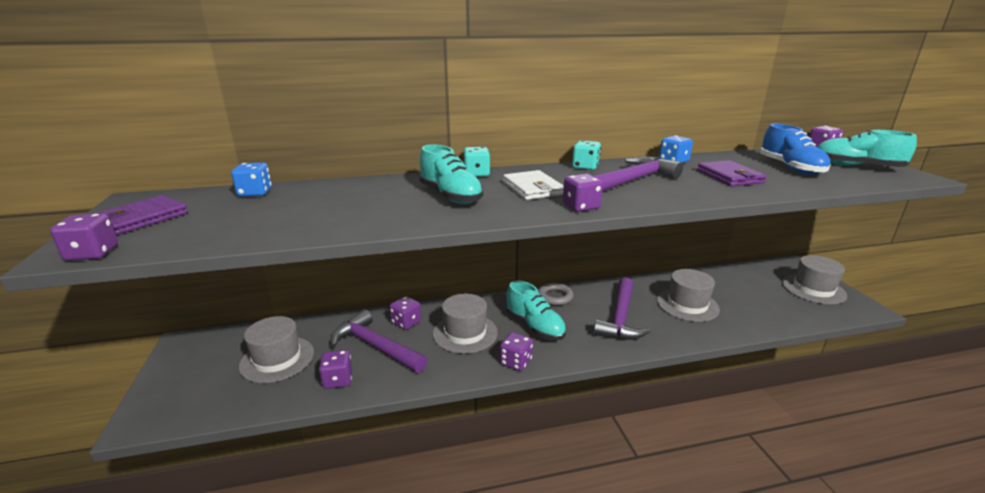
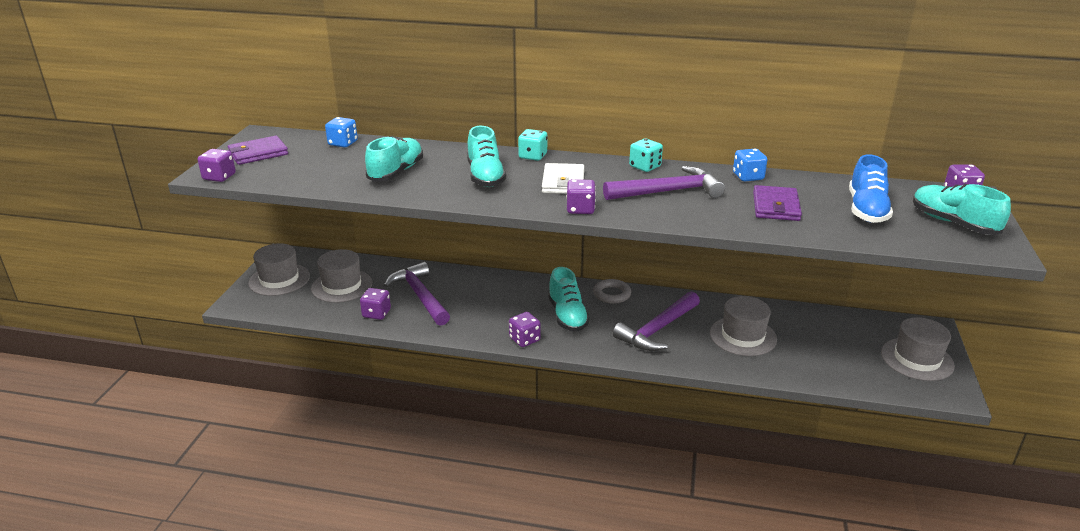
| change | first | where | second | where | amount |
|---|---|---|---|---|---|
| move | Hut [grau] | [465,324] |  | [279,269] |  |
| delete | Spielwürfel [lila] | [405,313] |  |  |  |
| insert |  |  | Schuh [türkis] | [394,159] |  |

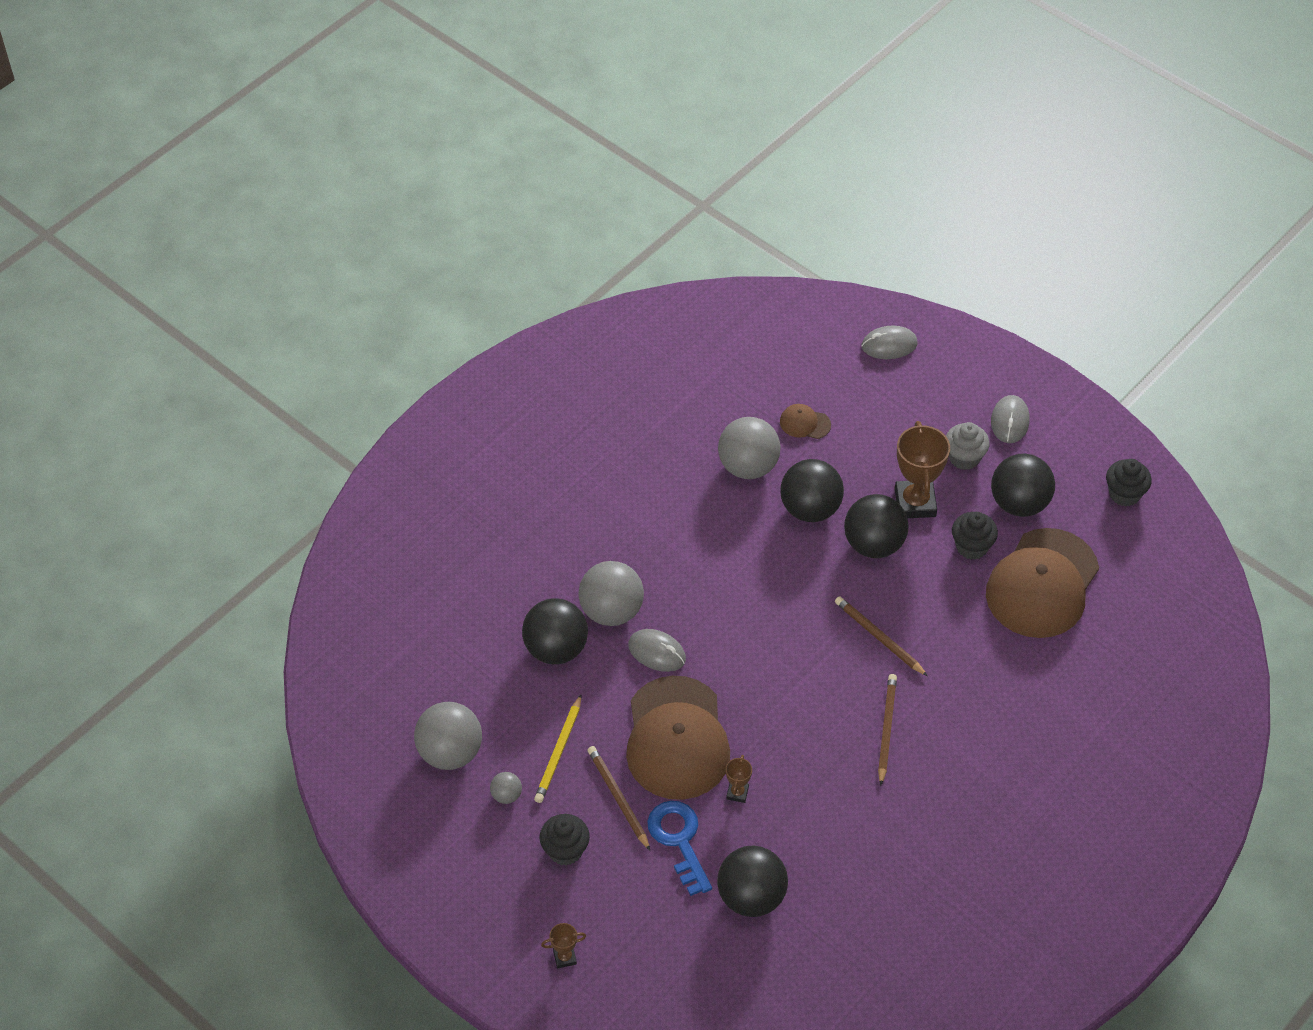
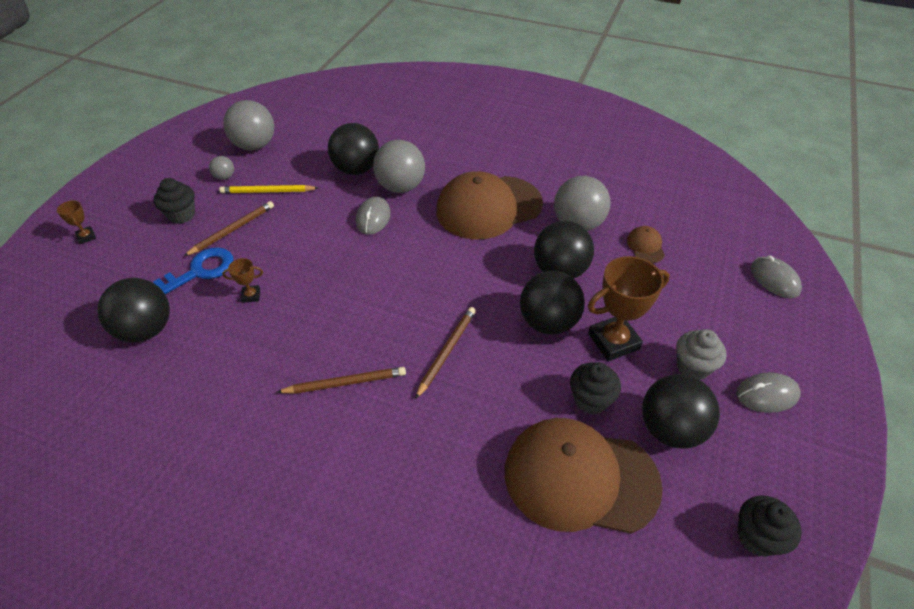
| change | first | where | second | where | amount |
|---|---|---|---|---|---|
| move | Kappe [braun] | [678,738] |  | [489,205] |  |

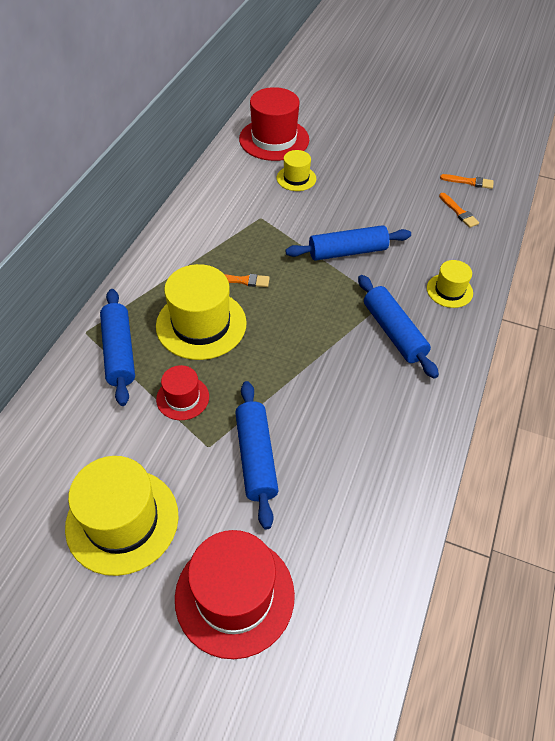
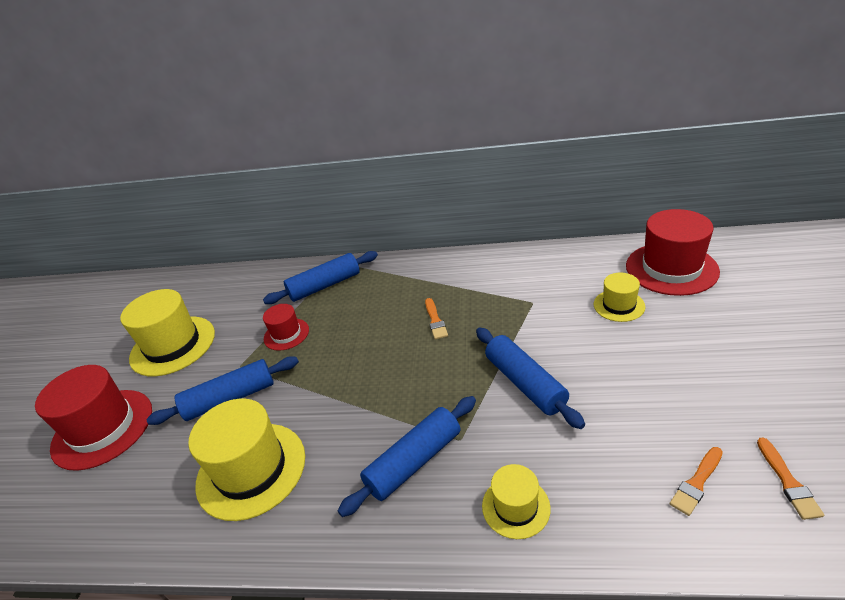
| change | first | where | second | where | amount |
|---|---|---|---|---|---|
| move | Hut [gelb] | [201,312] |  | [246,460] |  |

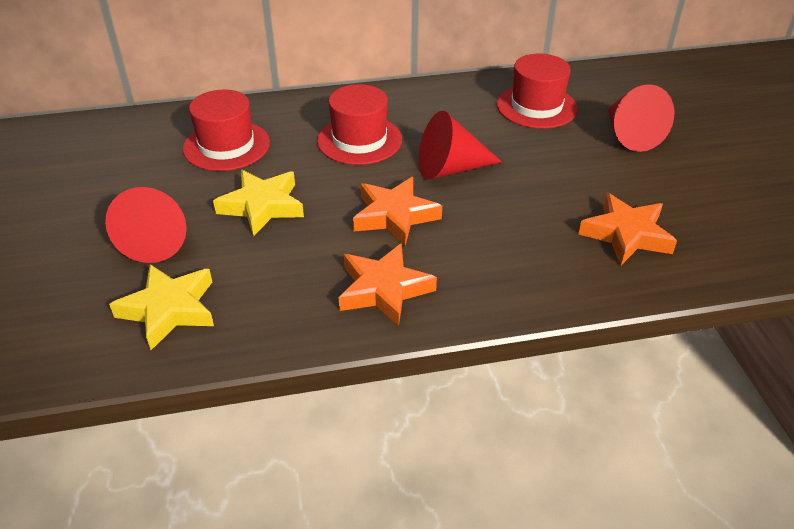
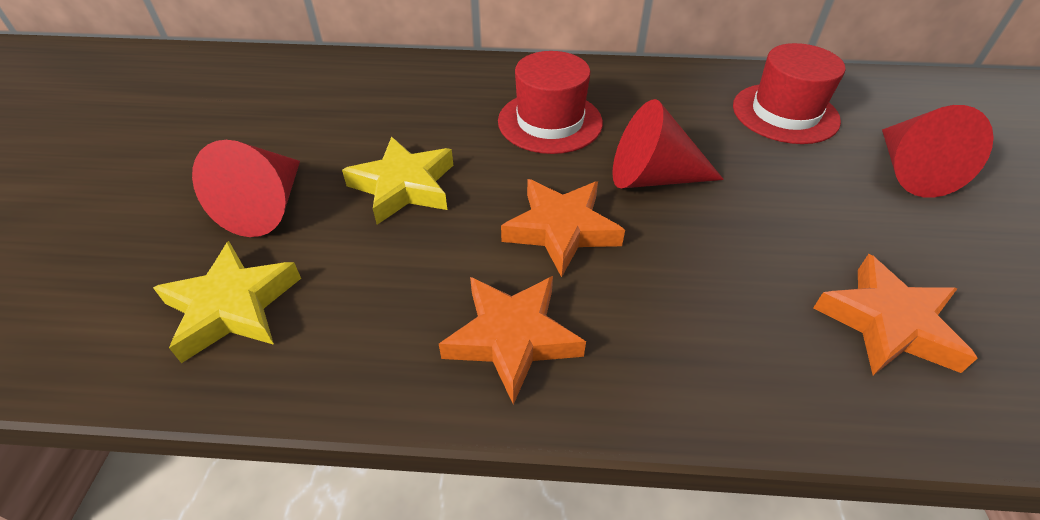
| change | first | where | second | where | amount |
|---|---|---|---|---|---|
| delete | Hut [rot] | [226,130] |  |  |  |

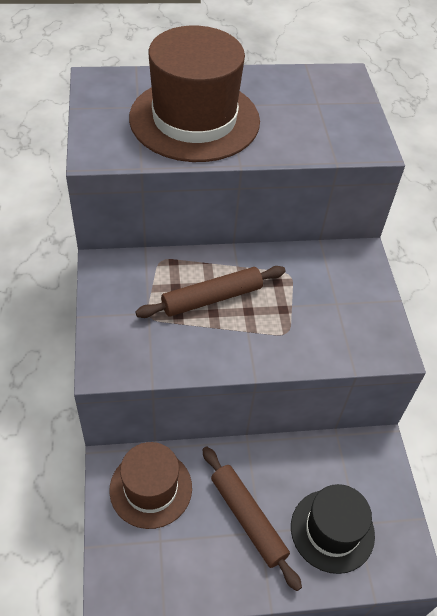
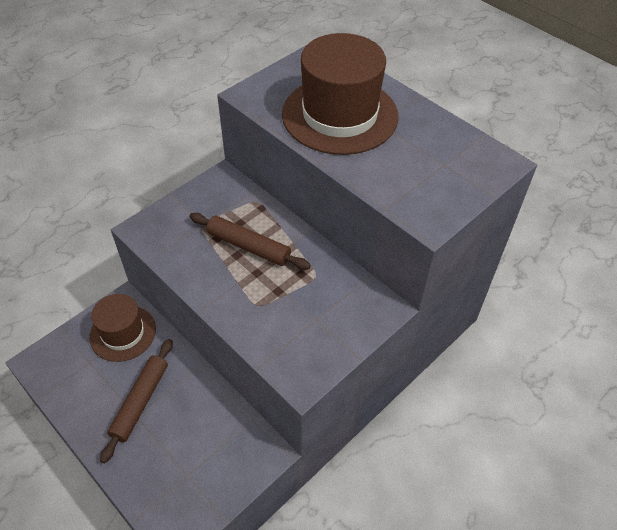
| change | first | where | second | where | amount |
|---|---|---|---|---|---|
| delete | Hut [schwarz] | [333,529] |  |  |  |

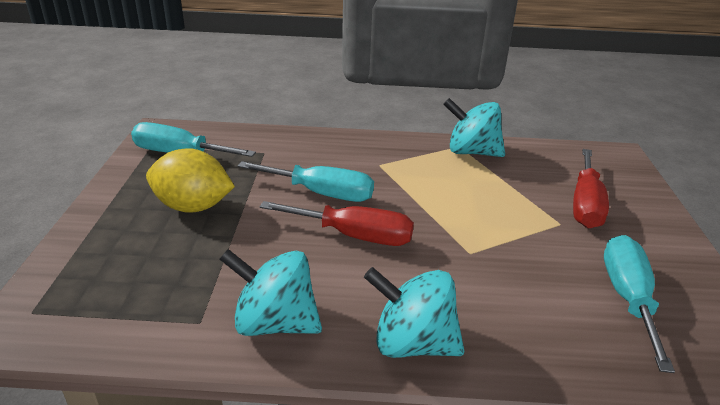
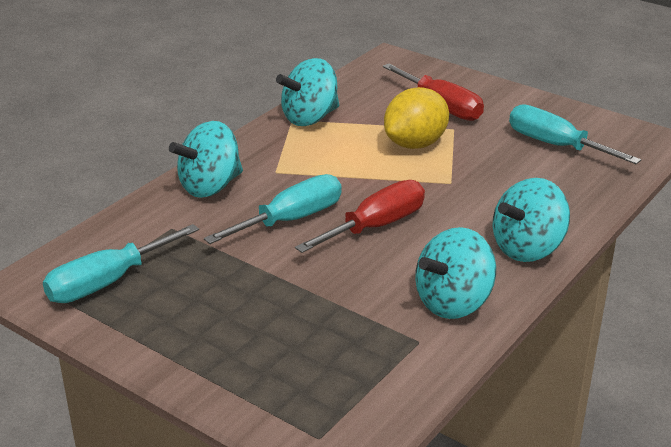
| change | first | where | second | where | amount |
|---|---|---|---|---|---|
| move | Zitrone [gelb] | [190,180] |  | [416,118] |  |
| insert |  |  | Kreisel [türkis] | [206,159] |  |

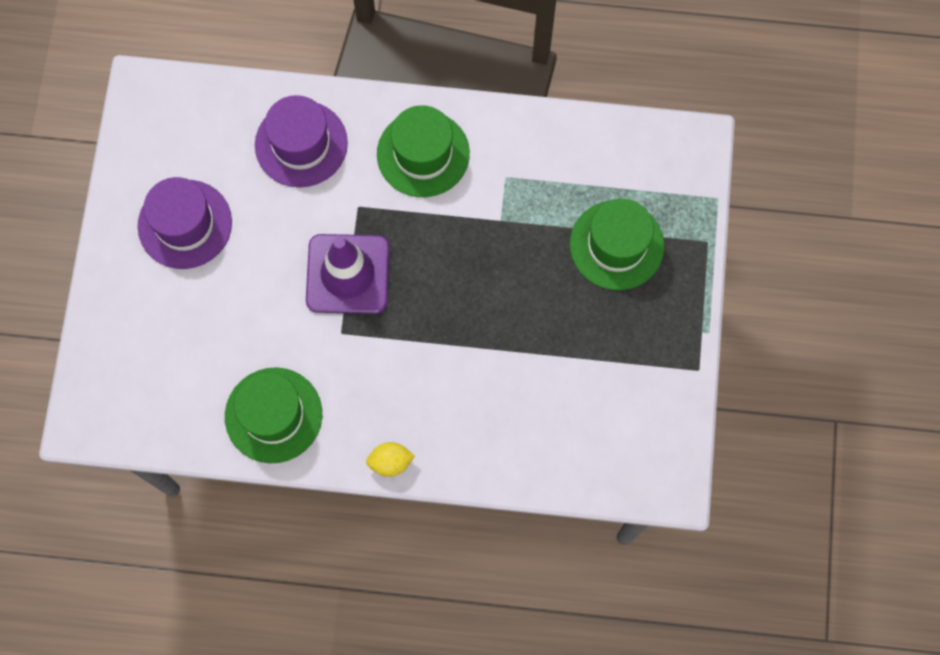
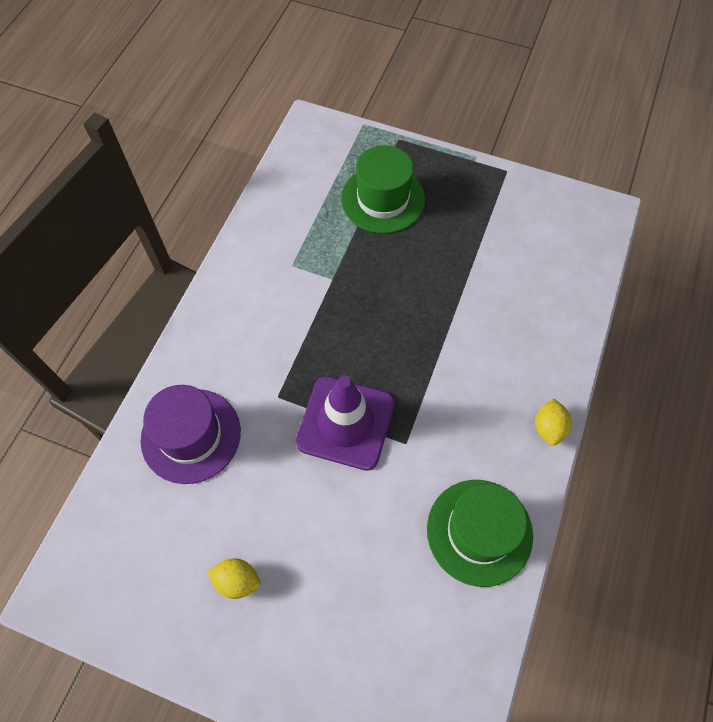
| change | first | where | second | where | amount |
|---|---|---|---|---|---|
| delete | Hut [grün] | [423,151] |  |  |  |
| replace | Hut [lila] | [185,223] | Zitrone [gelb] | [233,578] |  |

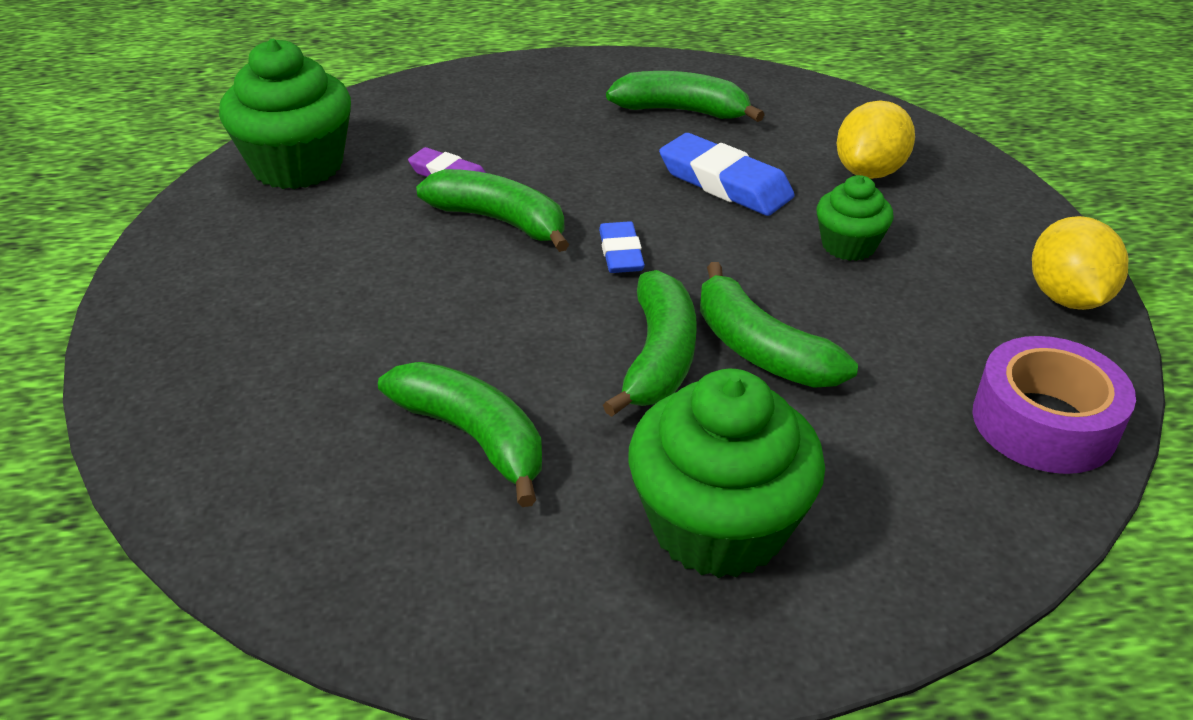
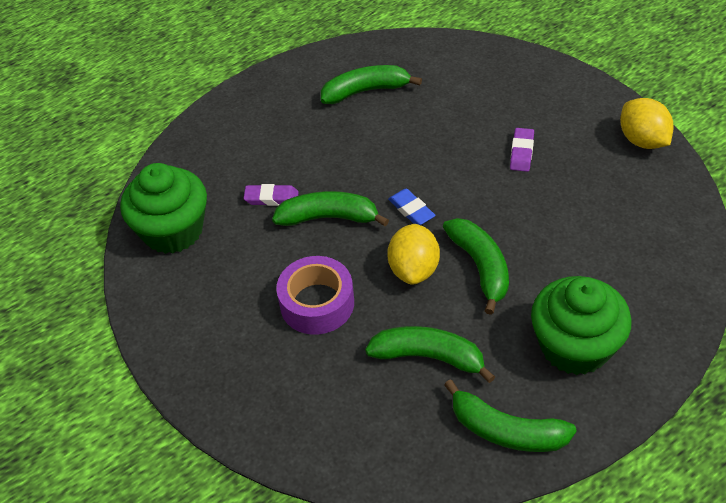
| change | first | where | second | where | amount |
|---|---|---|---|---|---|
| move | Zitrone [gelb] | [876,139] |  | [413,254] |  |
| delete | Radiergummi [blau] | [726,174] |  |  |  |
| replace | Muffin [grün] | [855,218] | Radiergummi [lila] | [522,150] |  |
| move | Banane [grün] | [779,325] |  | [510,415] |  |
| move | Klebeband [lila] | [1054,405] |  | [315,295] |  |

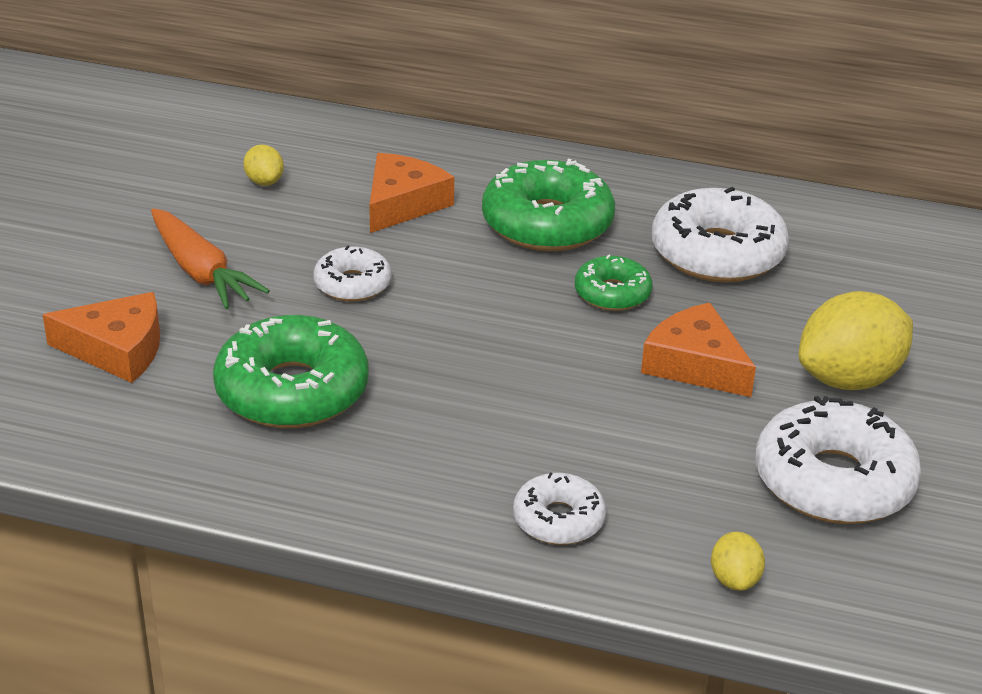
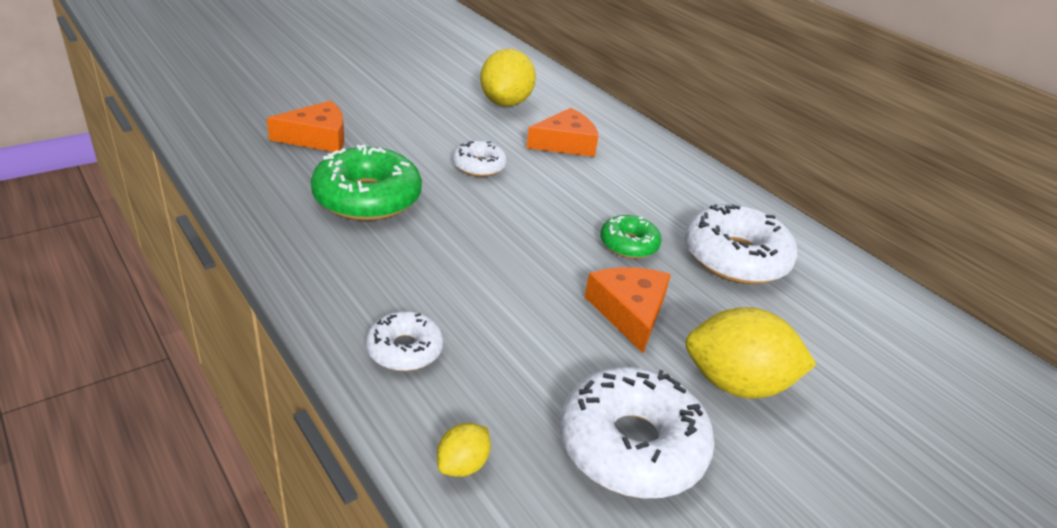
| change | first | where | second | where | amount |
|---|---|---|---|---|---|
| resize | Zitrone [gelb] | [263,165] |  | [508,78] | x2.11 |
| delete | Donut [grün] | [548,205] |  |  |  |
| delete | Karotte [orange] | [210,258] |  |  |  |
| rotate | Käse [orange] | [101,337] |  | [305,126] | 60 degrees counterclockwise |

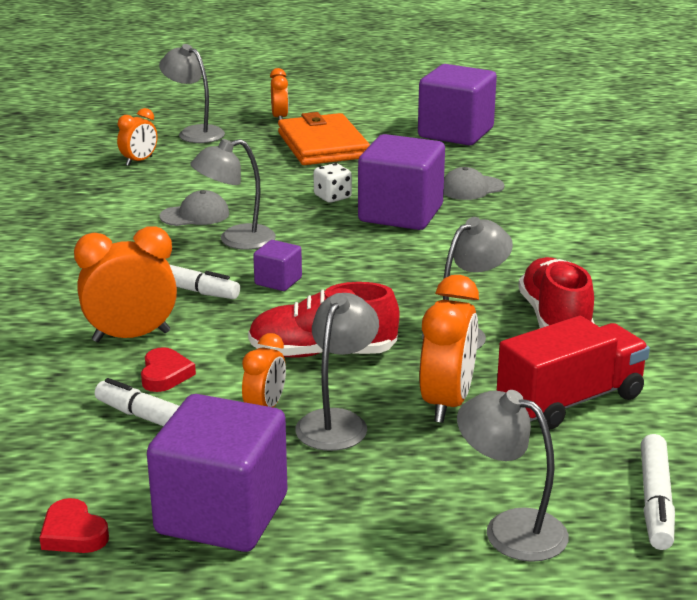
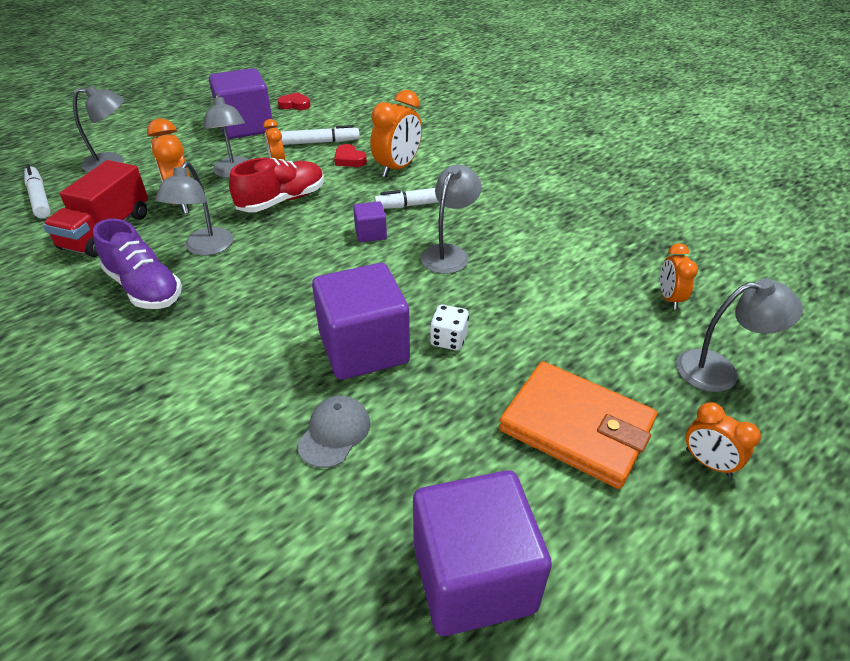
| change | first | where | second | where | amount |
|---|---|---|---|---|---|
| delete | Kappe [grau] | [194,208] |  |  |  |
| recolor | Schuh [rot] | [556,292] | Schuh [lila] | [137,263] |  |

